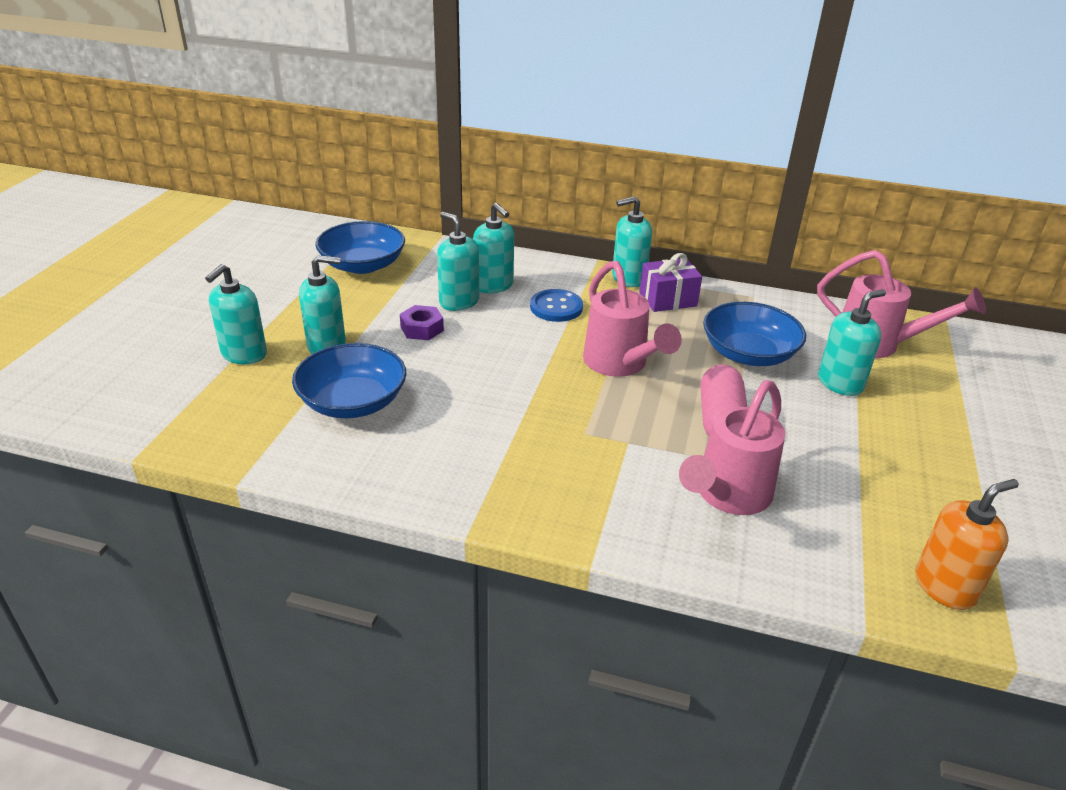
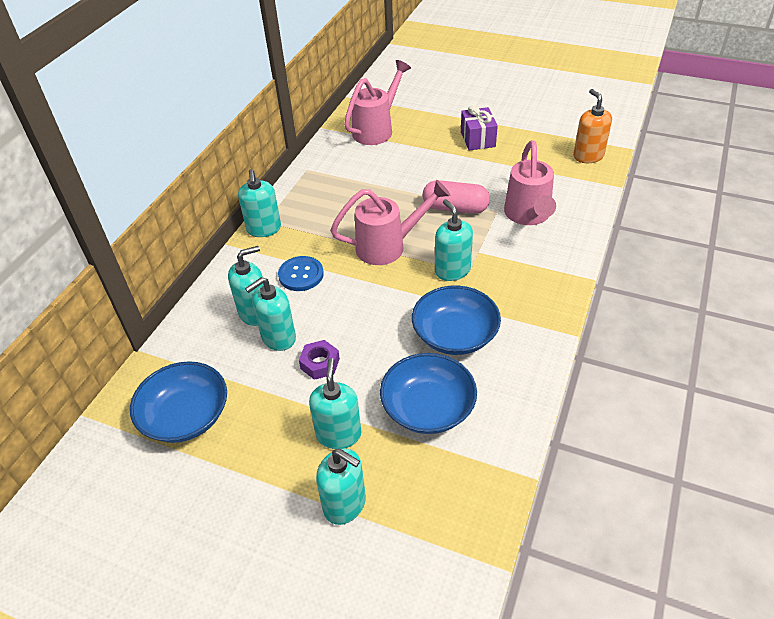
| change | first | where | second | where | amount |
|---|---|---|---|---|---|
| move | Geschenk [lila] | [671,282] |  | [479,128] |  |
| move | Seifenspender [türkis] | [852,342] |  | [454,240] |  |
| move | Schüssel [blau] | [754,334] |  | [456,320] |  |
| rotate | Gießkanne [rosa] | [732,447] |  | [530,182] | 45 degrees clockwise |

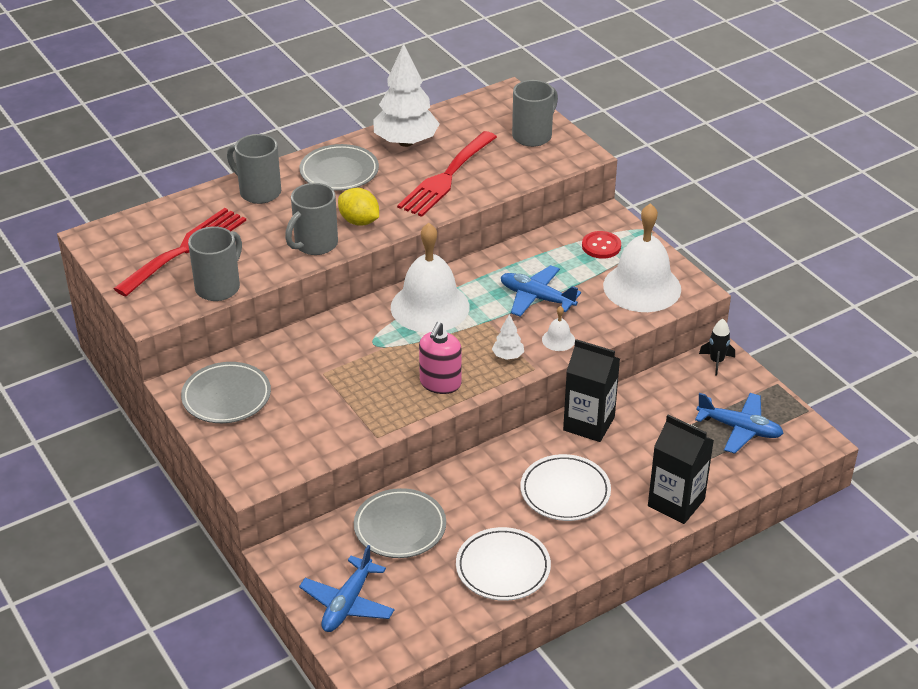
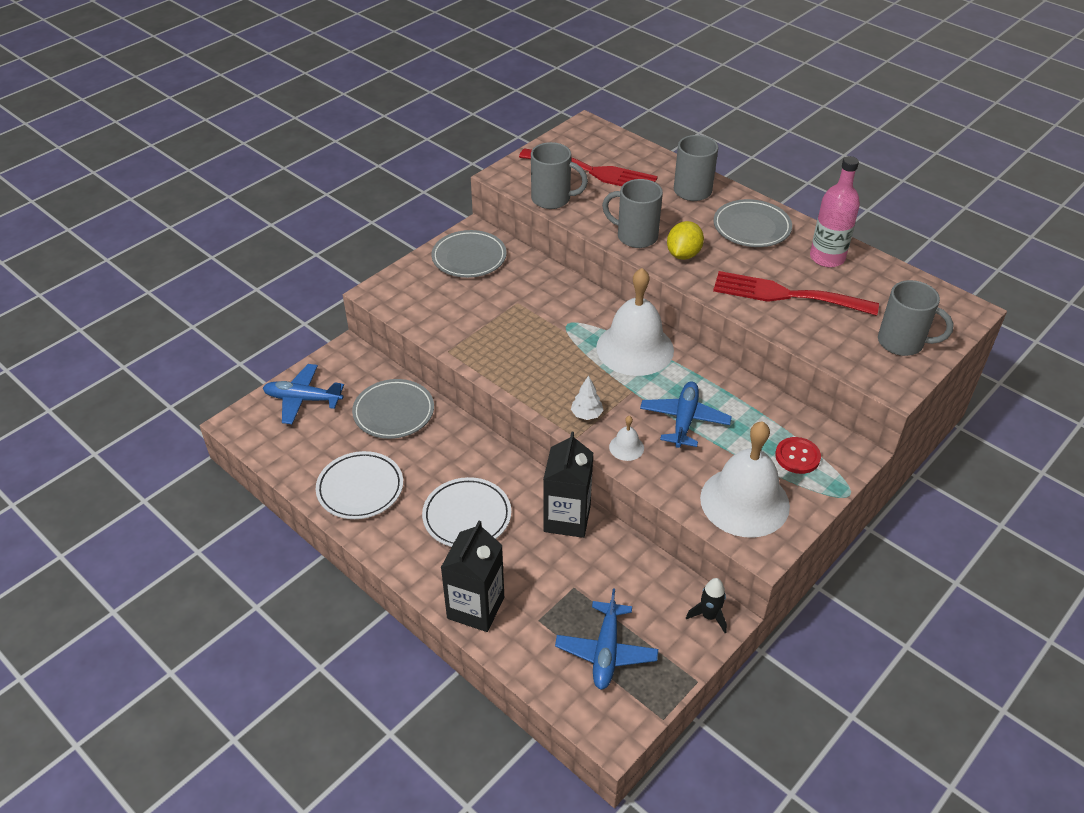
| change | first | where | second | where | amount |
|---|---|---|---|---|---|
| replace | Baum [weiß] | [406,95] | Flasche [rosa] | [835,211] |  |
| delete | Seifenspender [rosa] | [440,358] |  |  |  |

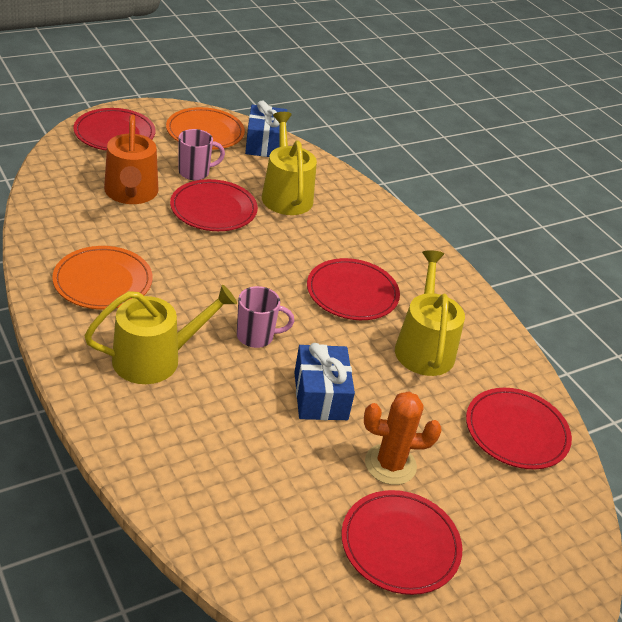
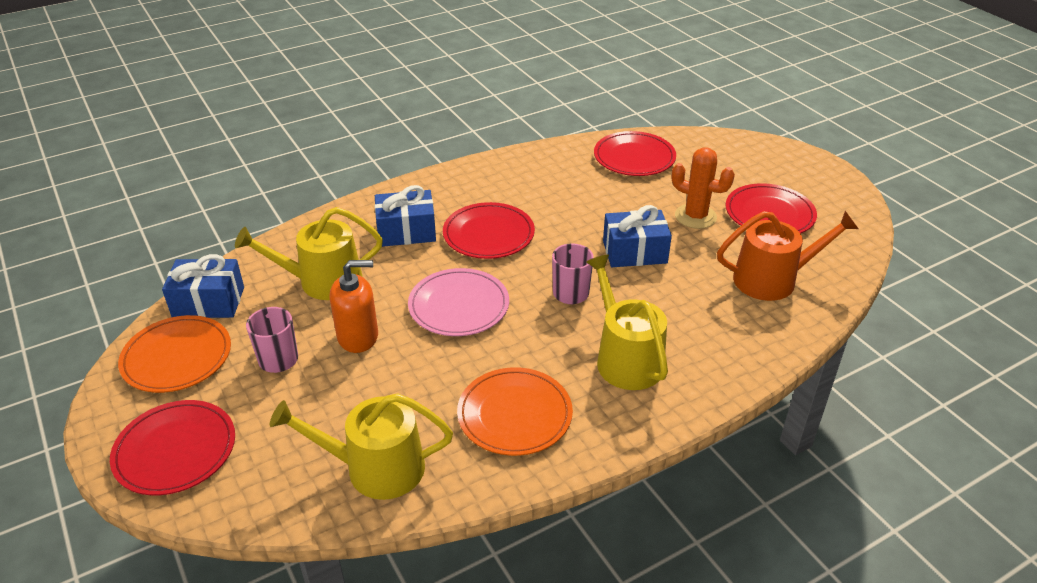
| change | first | where | second | where | amount |
|---|---|---|---|---|---|
| move | Gießkanne [orange] | [131,159] |  | [788,256] |  |
| replace | Teller [rot] | [214,205] | Seifenspender [orange] | [354,306] |  |
| move | Gießkanne [gelb] | [430,313] |  | [361,446] |  |
| rotate | Kaktus [orange] | [403,438] |  | [703,188] | 60 degrees counterclockwise |
| insert |  |  | Geschenk [blau] | [405,216] |  |
| insert |  |  | Teller [rosa] | [458,302] |  |

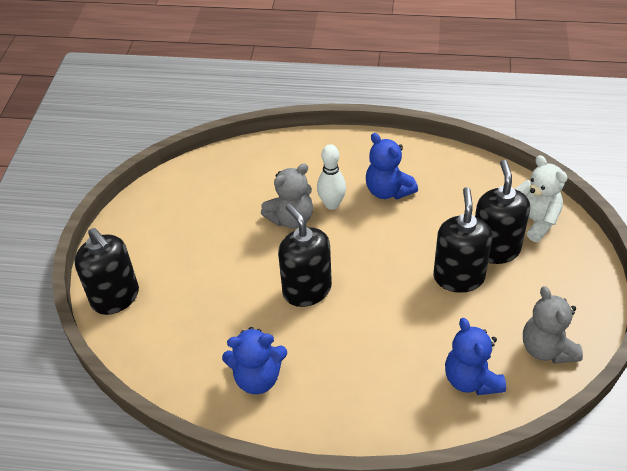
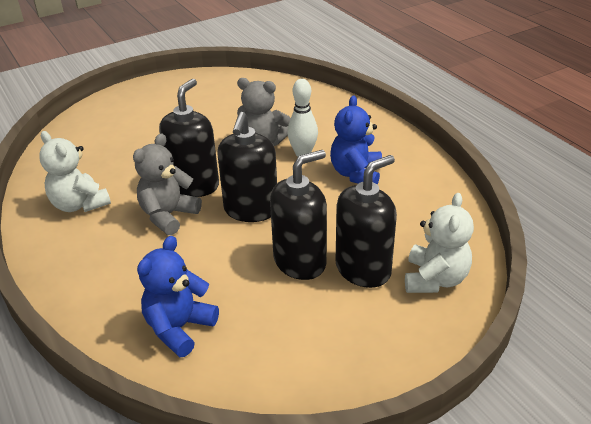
| change | first | where | second | where | amount |
|---|---|---|---|---|---|
| move | Seifenspender [schwarz] | [106,271] |  | [247,167] |  |
| move | Teddybär [grau] | [553,325] |  | [167,184] |  |
| recolor | Teddybär [blau] | [254,360] | Teddybär [weiß] | [75,171] |  |

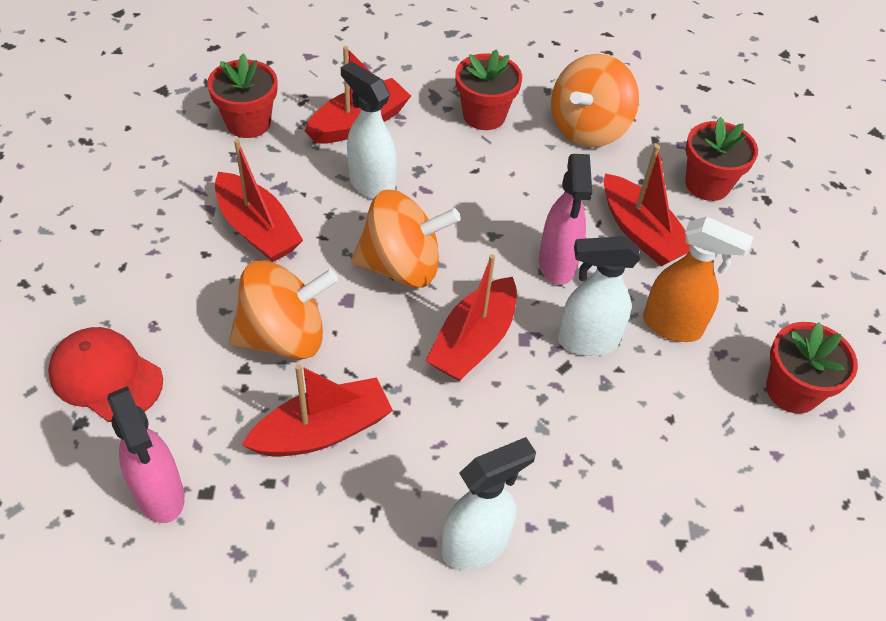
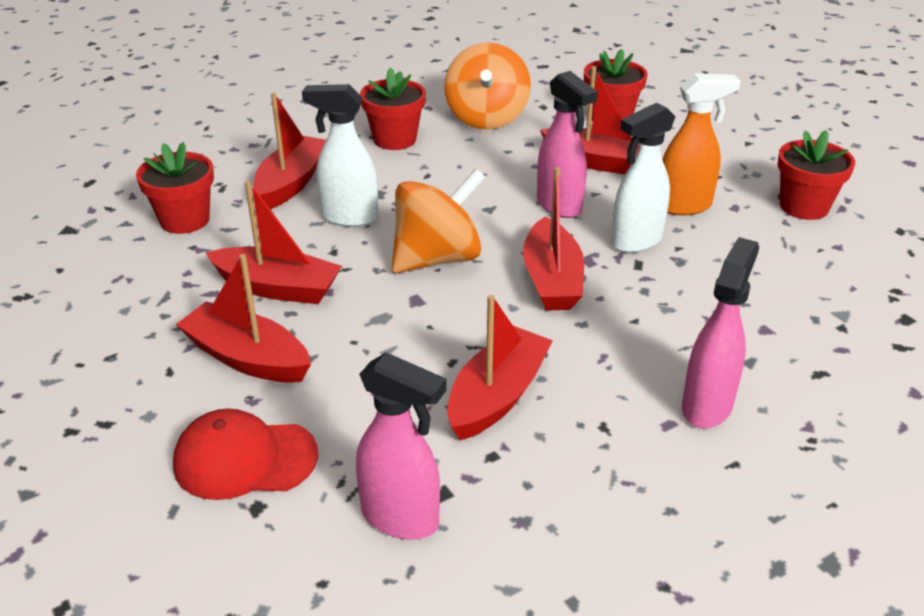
| change | first | where | second | where | amount |
|---|---|---|---|---|---|
| delete | Kreisel [orange] | [283,310] |  |  |  |
| recolor | Sprühflasche [weiß] | [489,503] | Sprühflasche [rosa] | [720,332] |  |
| insert |  |  | Boot [rot] | [243,318] |  |

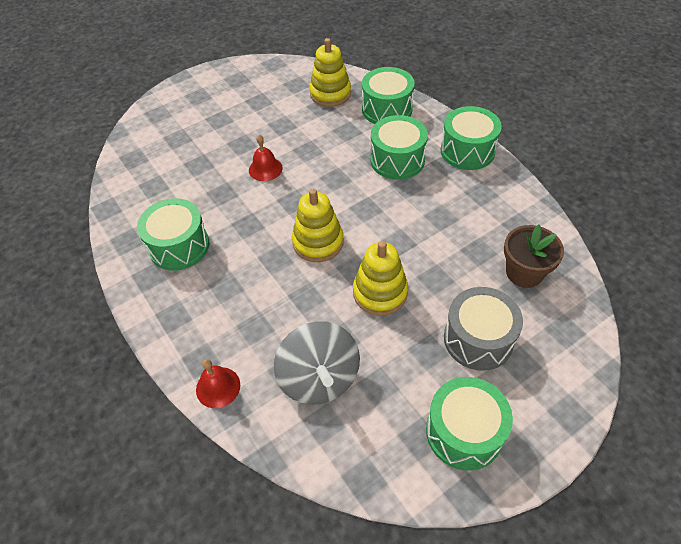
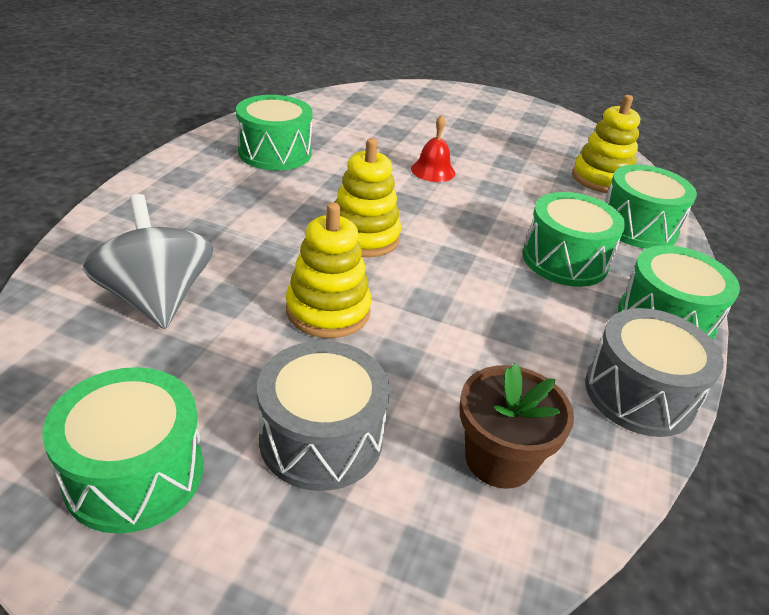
| change | first | where | second | where | amount |
|---|---|---|---|---|---|
| rotate | Kreisel [grau] | [317,363] |  | [148,261] | 120 degrees clockwise |
| delete | Glocke [rot] | [218,383] |  |  |  |
| insert |  |  | Trommel [grau] | [654,372] |  |

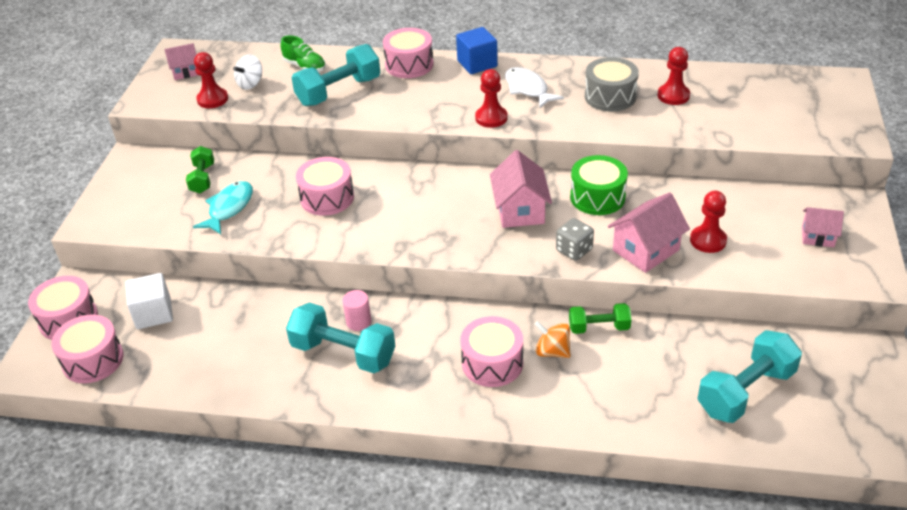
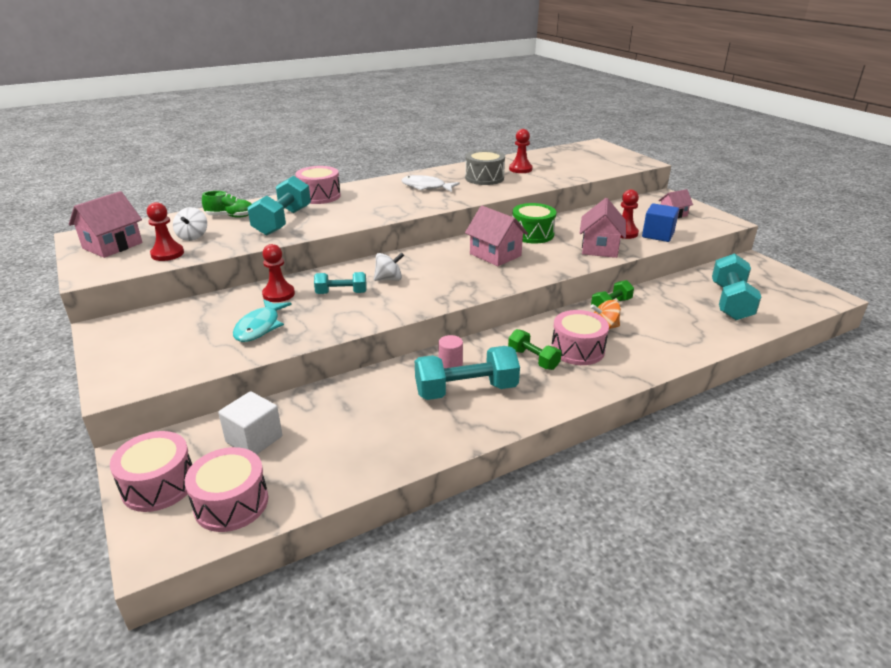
| change | first | where | second | where | amount |
|---|---|---|---|---|---|
| move | Kubus [blau] | [477,50] |  | [660,222] |  |
| resize | Haus [rosa] | [181,61] |  | [105,224] | x1.64 |
| move | Bauer [rot] | [491,98] |  | [278,273] |  |
| move | Hantel [grün] | [200,169] |  | [535,349] |  |
| replace | Trommel [rosa] | [325,186] | Hantel [türkis] | [340,283] |  |
| rotate | Fisch [türkis] | [223,207] |  | [262,320] | 150 degrees counterclockwise |
| delete | Spielwürfel [grau] | [575,239] |  |  |  |
| insert |  |  | Kreisel [weiß] | [389,266] |  |

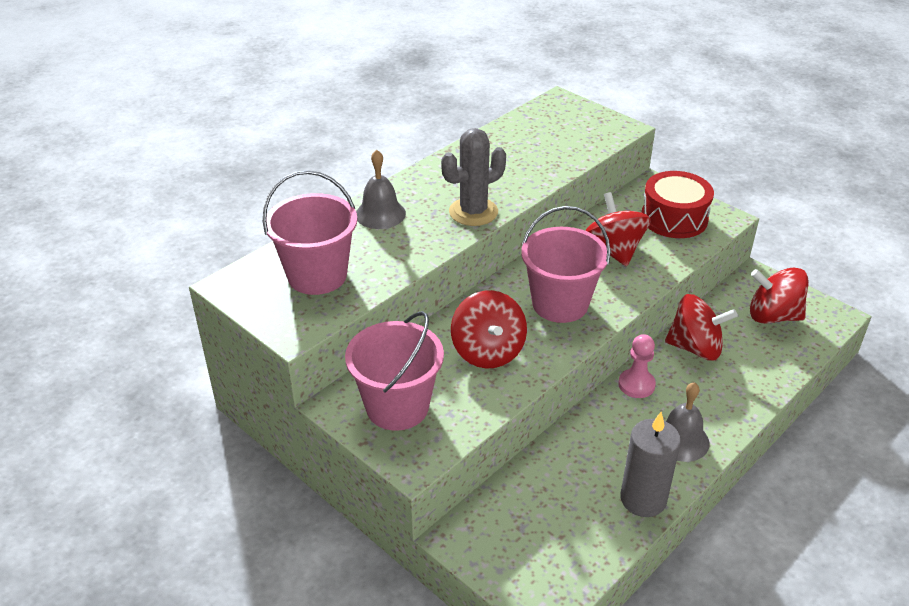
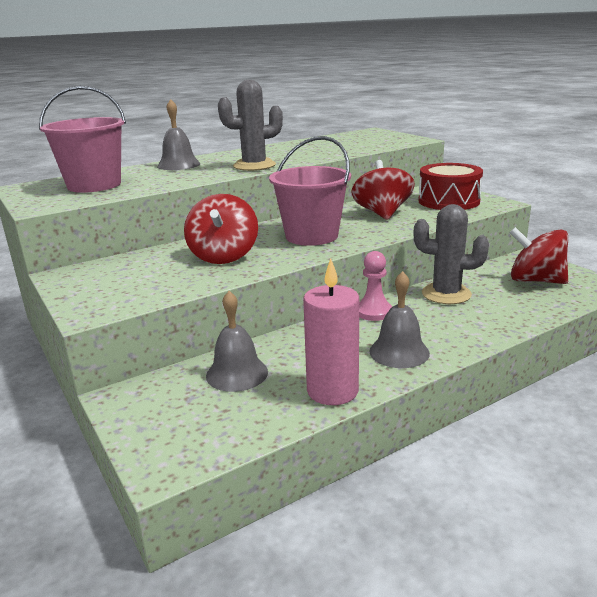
| change | first | where | second | where | amount |
|---|---|---|---|---|---|
| replace | Kreisel [rot] | [701,327] | Kaktus [grau] | [451,254] |  |
| delete | Eimer [rosa] | [394,371] |  |  |  |
| recolor | Kerze [grau] | [650,464] | Kerze [rosa] | [331,331] |  |
| insert |  |  | Glocke [grau] | [237,341] |  |

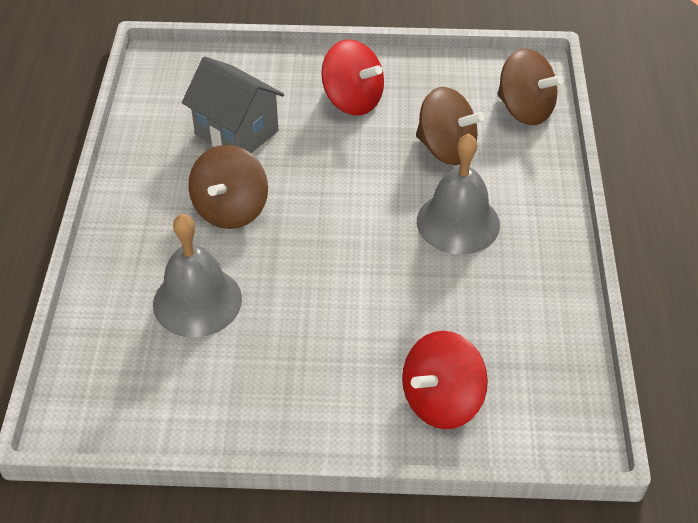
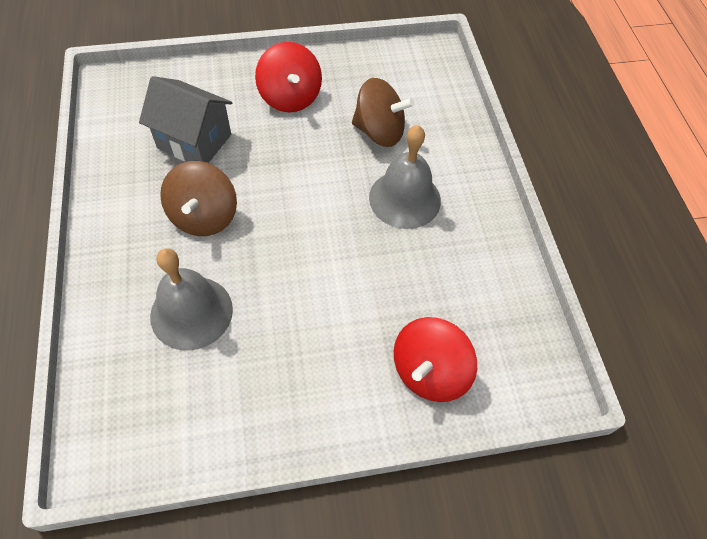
| change | first | where | second | where | amount |
|---|---|---|---|---|---|
| rotate | Kreisel [rot] | [352,77] |  | [288,77] | 45 degrees clockwise |
| delete | Kreisel [braun] | [530,87] |  |  |  |

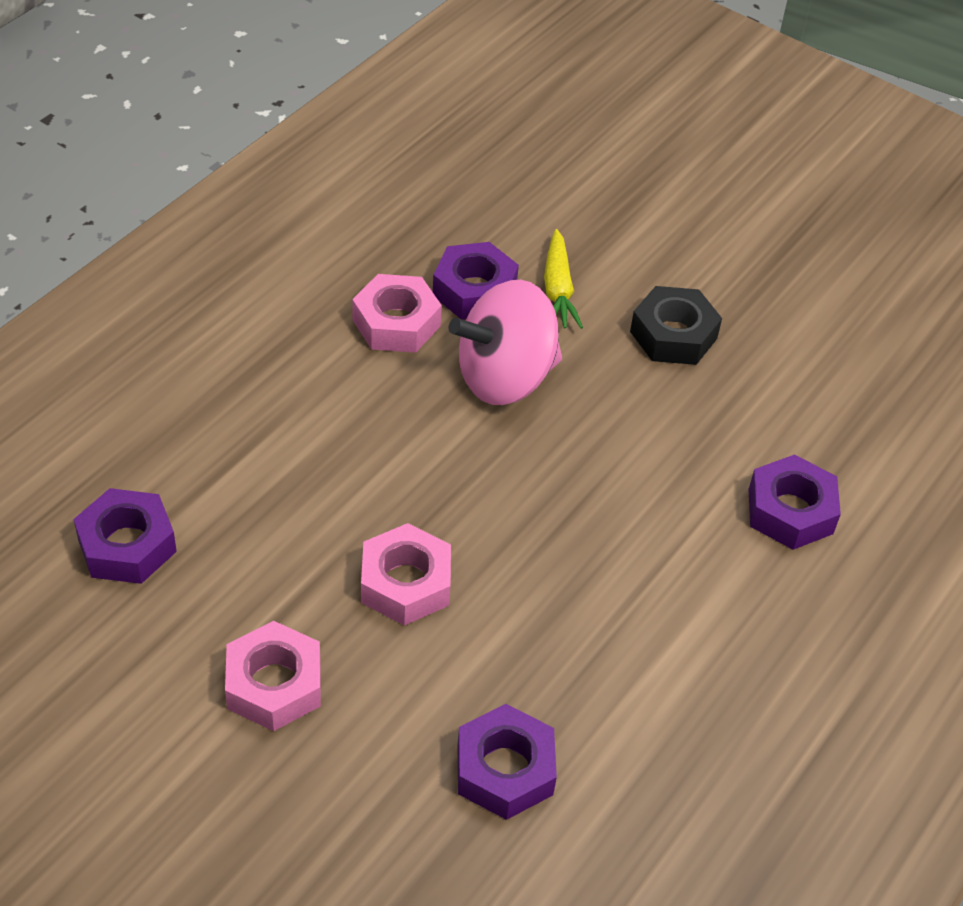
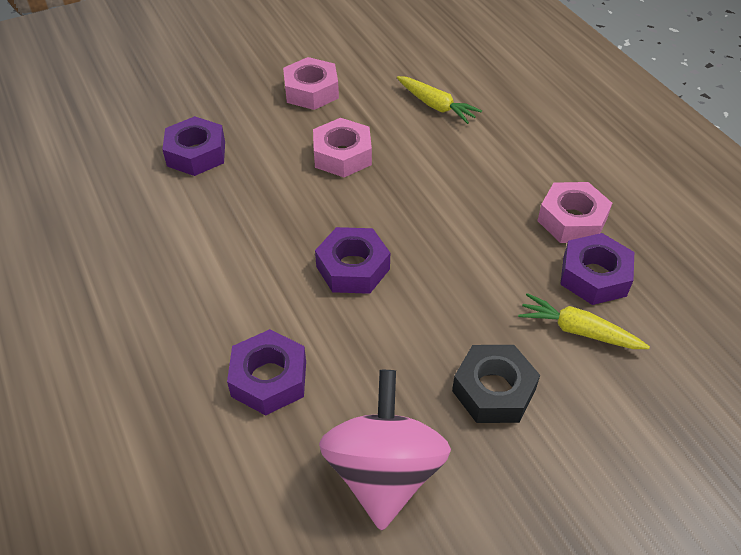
| change | first | where | second | where | amount |
|---|---|---|---|---|---|
| move | Kreisel [rosa] | [505,342] |  | [385,450] |  |
| move | Sechskantmutter [lila] | [125,536] |  | [352,260] |  |
| insert |  |  | Karotte [gelb] | [439,100] |  |

